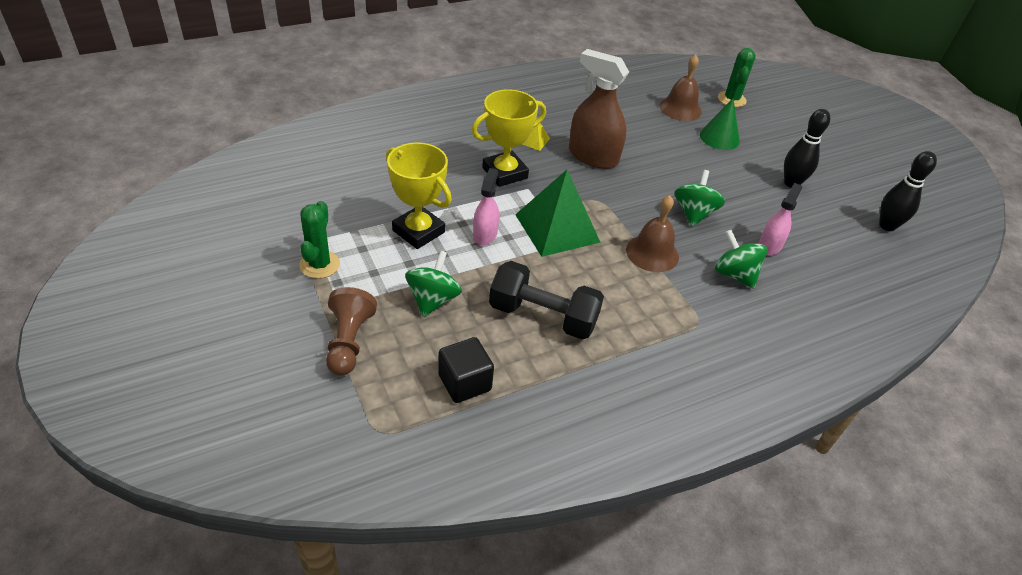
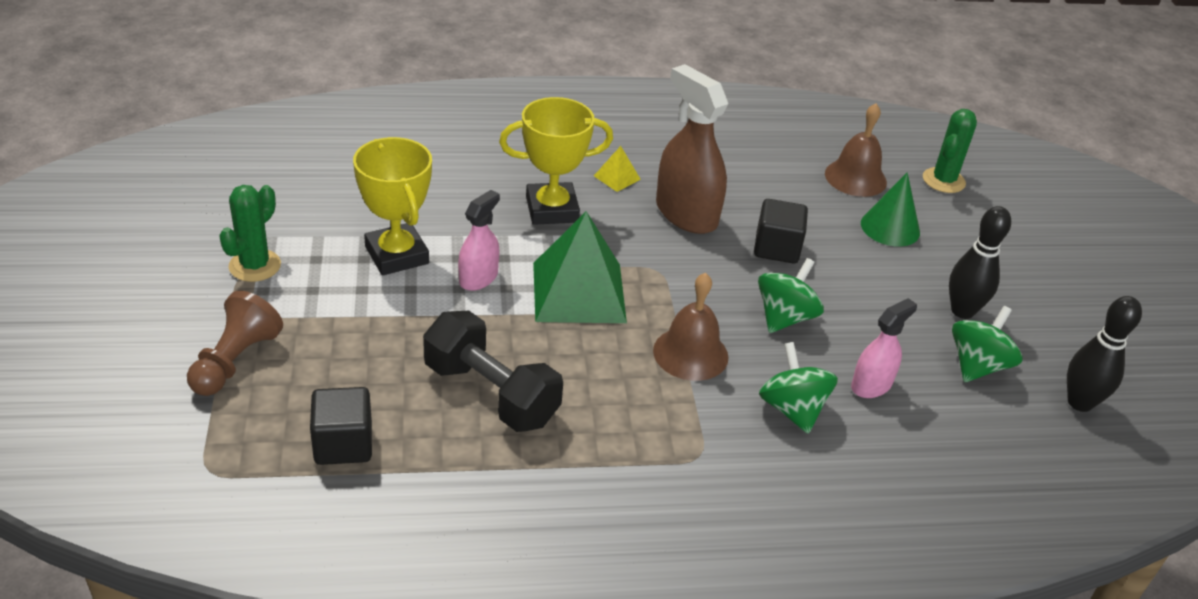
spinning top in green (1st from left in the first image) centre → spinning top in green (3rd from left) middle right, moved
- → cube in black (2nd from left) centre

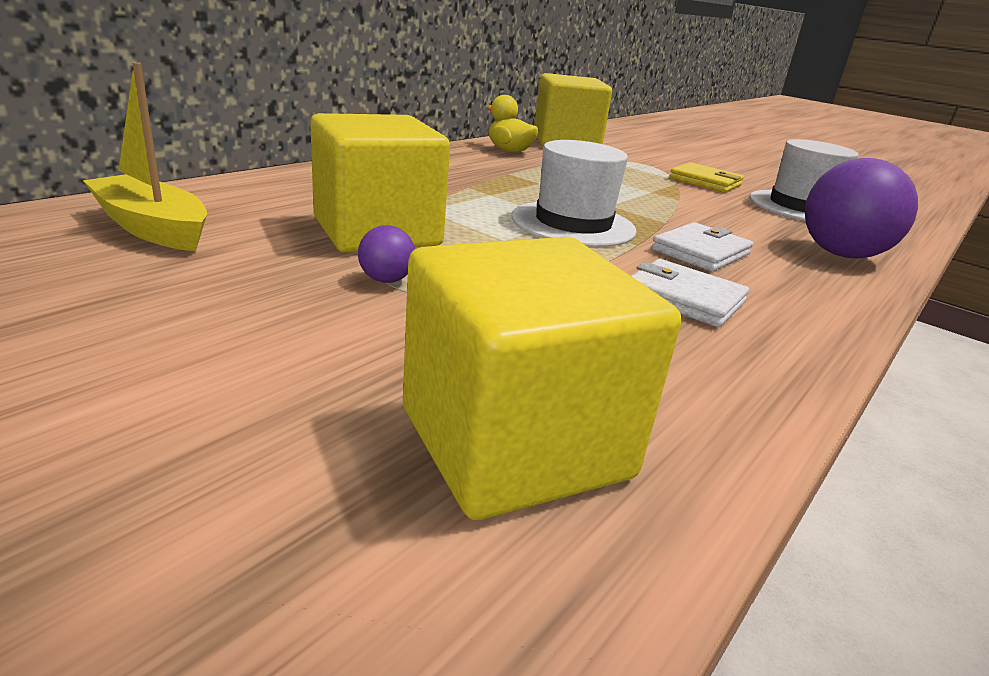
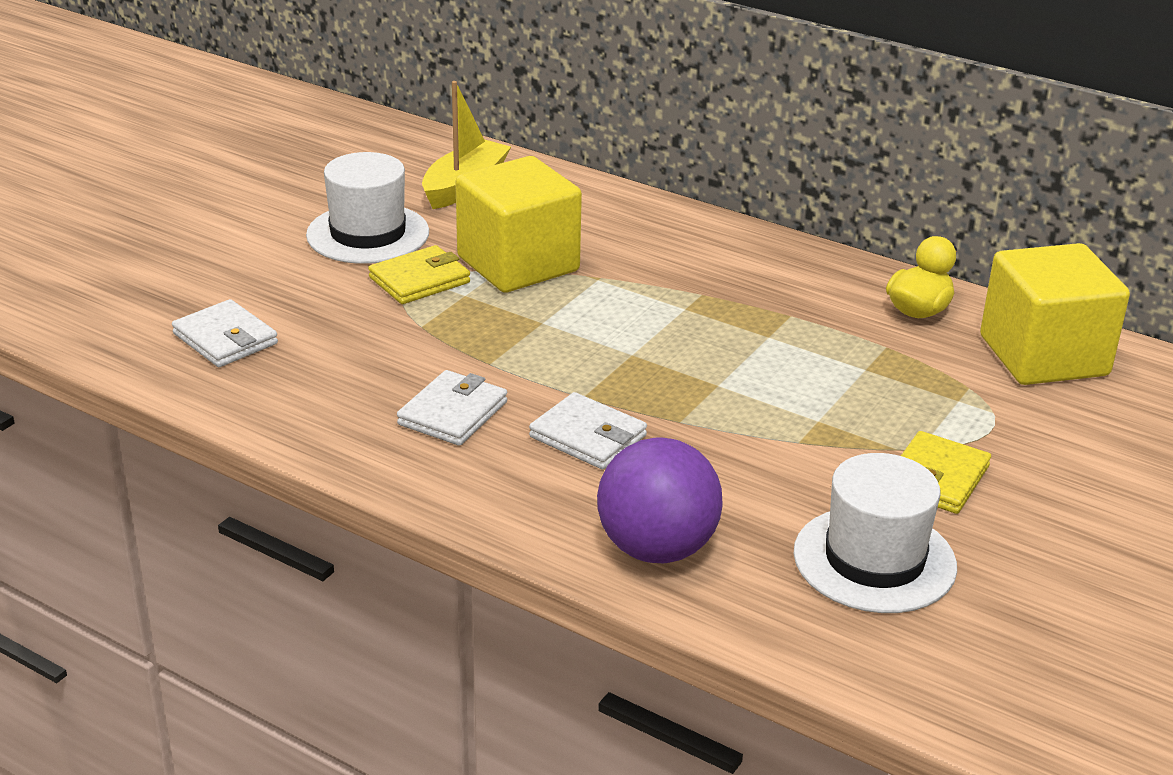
hat in white (1st from left) top centre → hat in white (1st from left) top left, moved
ball in purple (1st from left) centre → wallet in yellow (1st from left) centre
cube in yellow (2nd from left) centre → wallet in white (1st from left) middle left

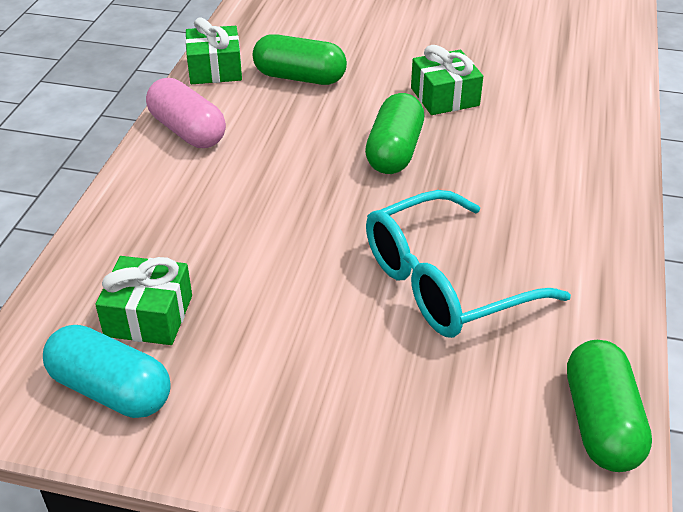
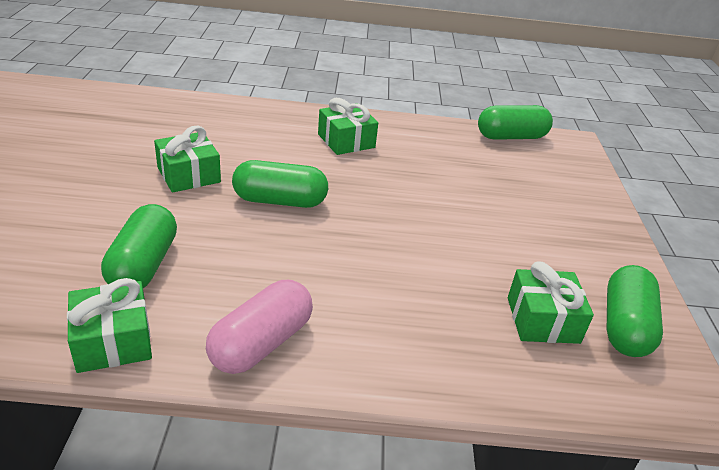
glasses in turquoise middle right → -
capsule in turquoise bottom left → capsule in green (4th from left) middle right
- → gift in green (3rd from left) top centre

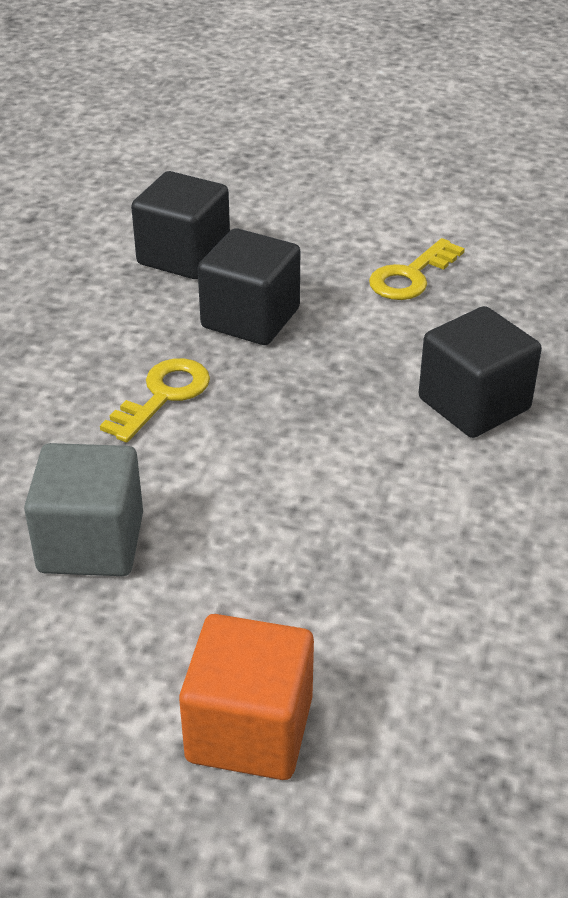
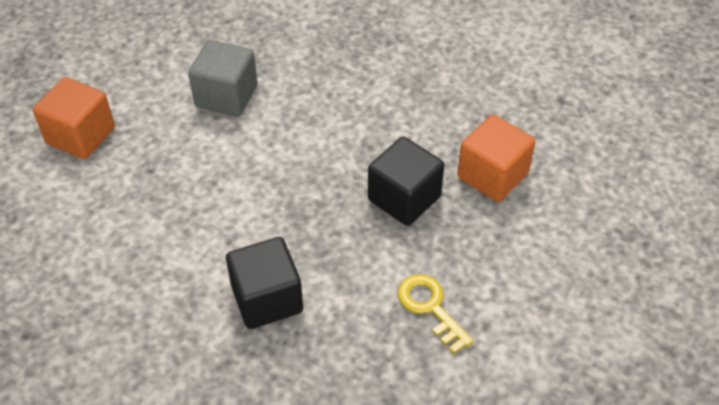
cube in black (1st from left) top left → cube in orange (2nd from left) middle right
key in yellow (1st from left) middle left → -

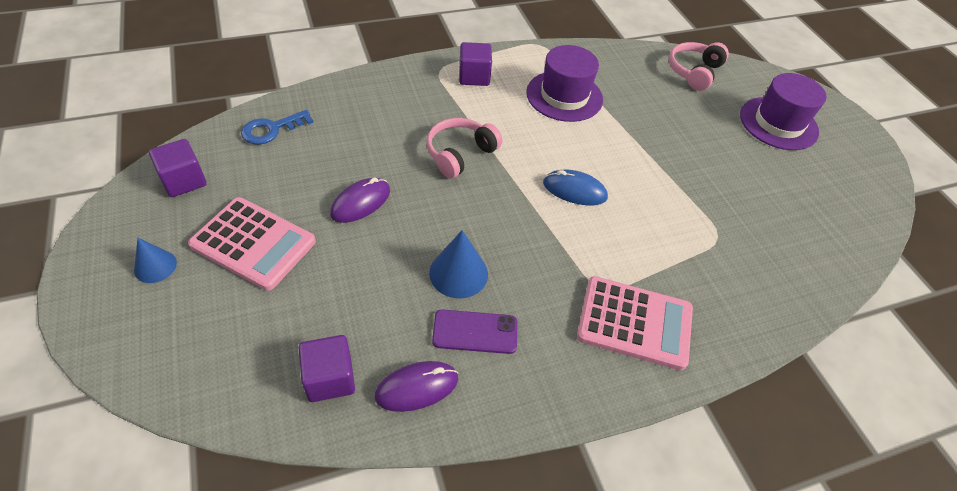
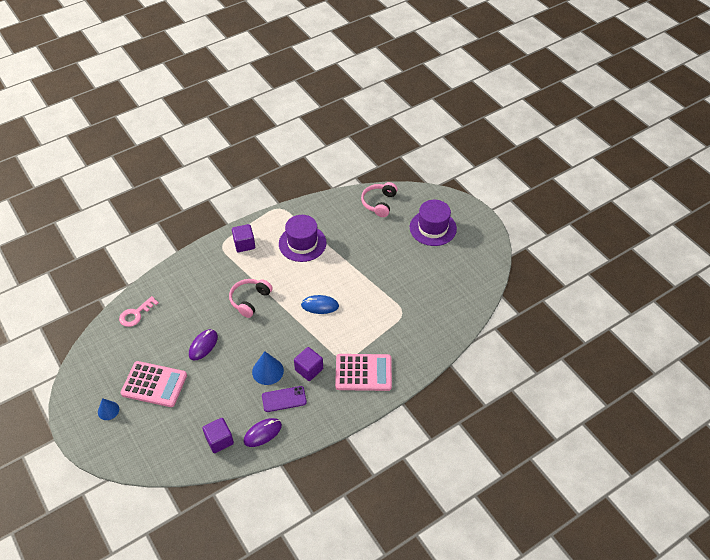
key in blue top left → key in pink middle left
cube in purple (1st from left in the first image) middle left → cube in purple (3rd from left) centre, moved

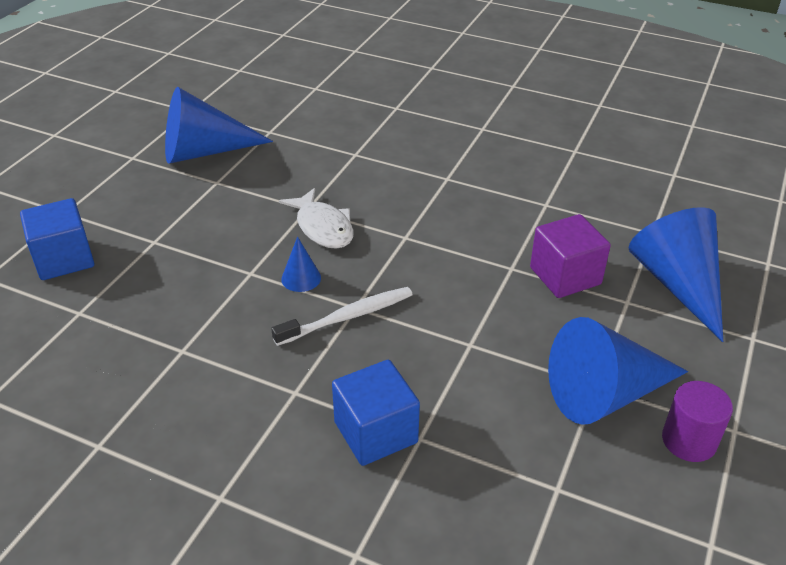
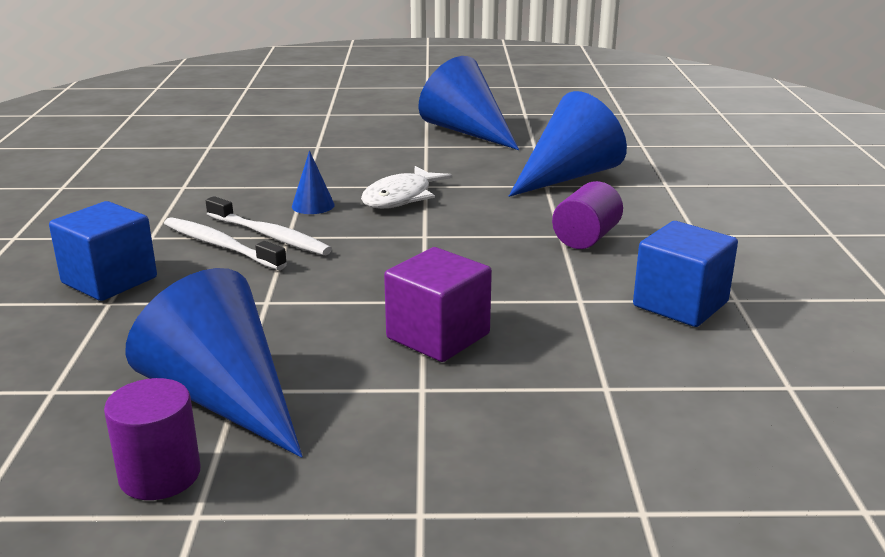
cube in blue (1st from left in the first image) middle left → cube in blue (2nd from left) middle right, moved
cone in blue (4th from left) middle right → cone in blue (4th from left) top centre, moved
- → cylinder in purple (2nd from left) centre
- → toothbrush in white (1st from left) middle left

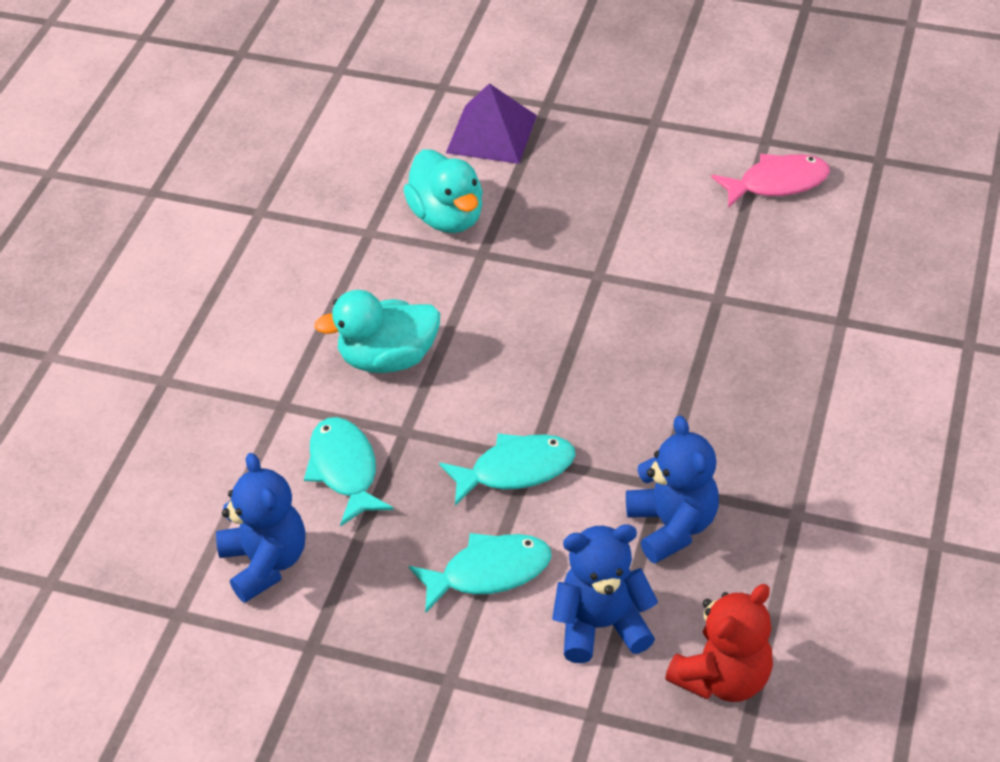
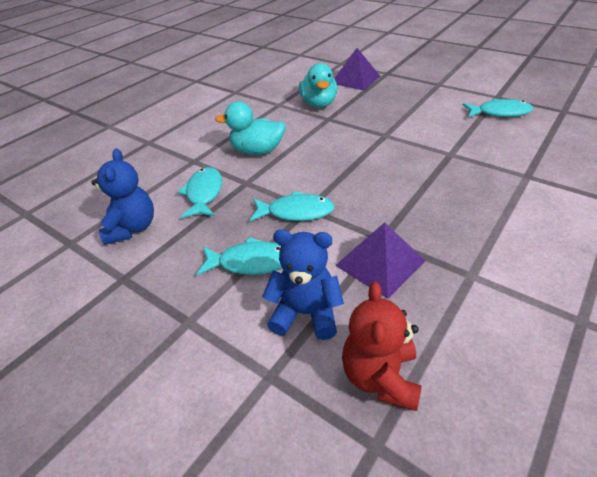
fish in pink top right → fish in turquoise (4th from left) top right
teddy bear in blue (3rd from left) middle right → pyramid in purple (2nd from left) centre
teddy bear in red bottom right → teddy bear in red bottom centre, 120 degrees clockwise

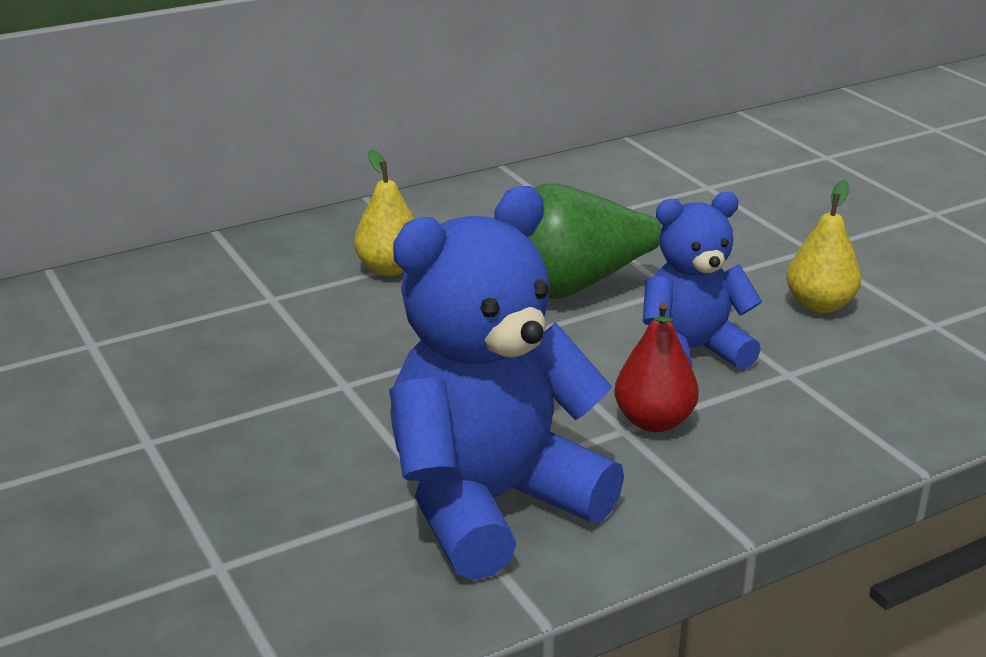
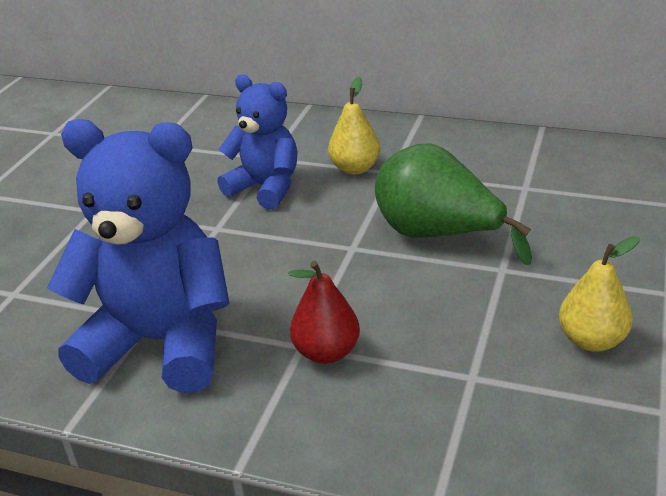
teddy bear in blue (2nd from left) middle right → teddy bear in blue (2nd from left) top centre, moved

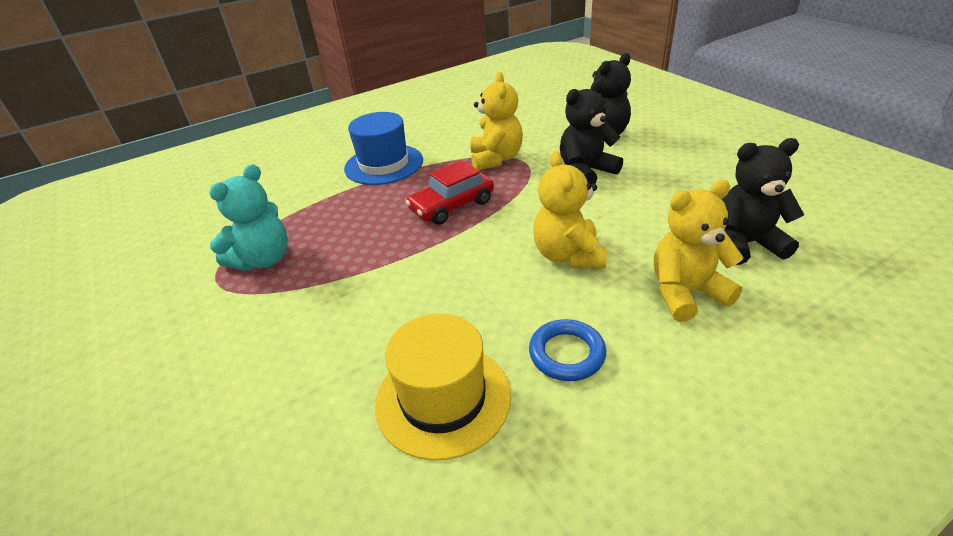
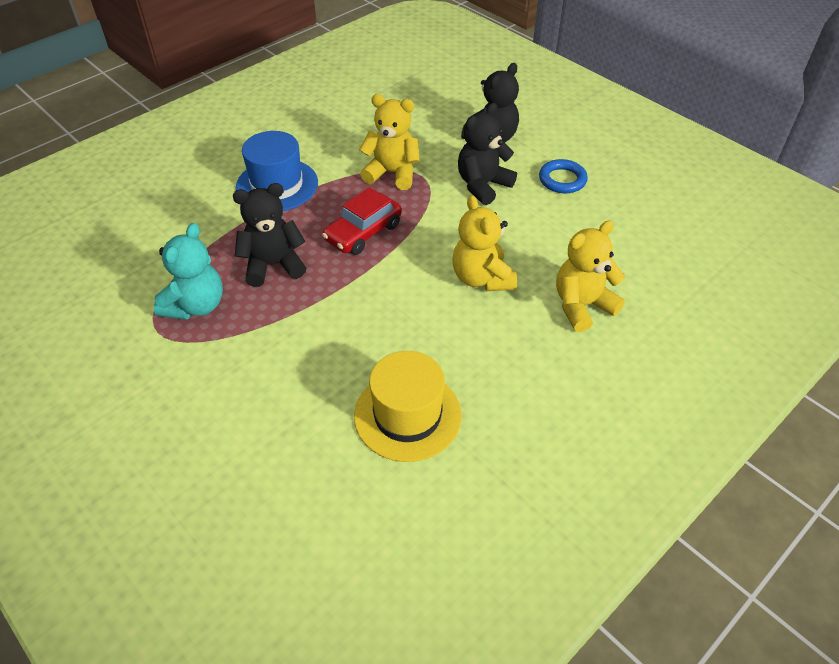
teddy bear in yellow (1st from left) top centre, 60 degrees counterclockwise
teddy bear in black (3rd from left in the first image) middle right → teddy bear in black (1st from left) middle left, moved
ring in blue centre → ring in blue top right, moved

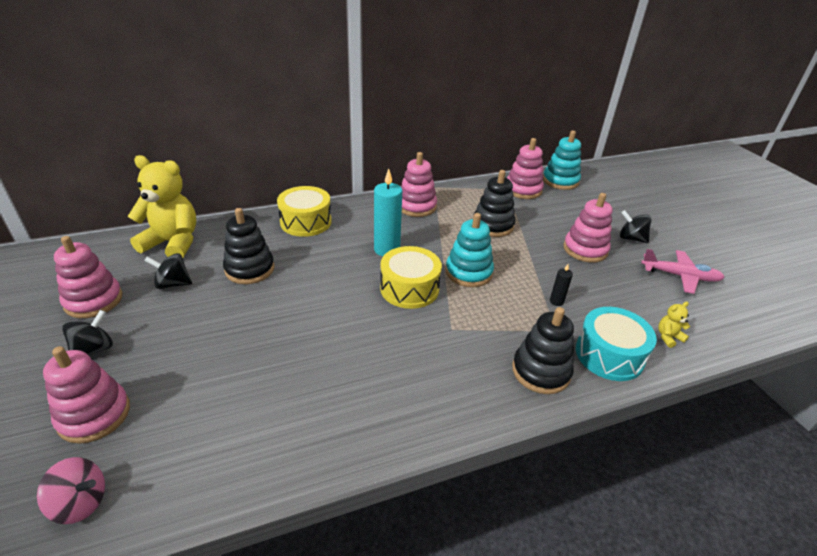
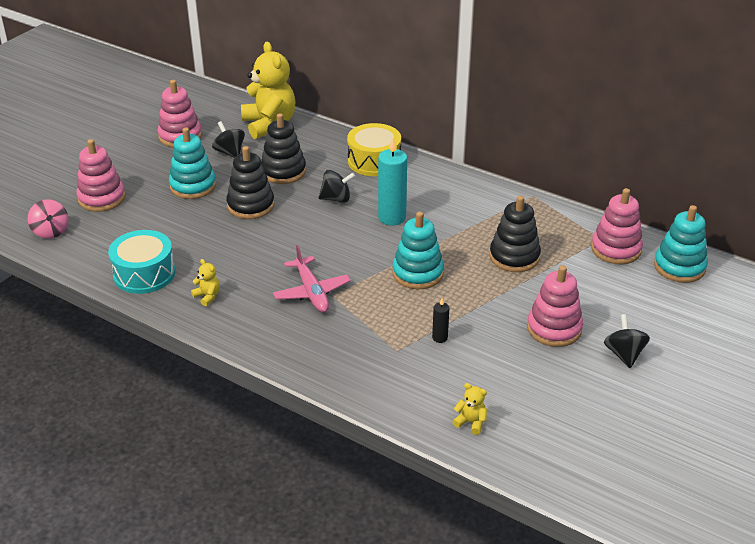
stacking toy in pink (3rd from left) top centre → -
drum in yellow (2nd from left) centre → -
plane in pink middle right → plane in pink centre, moved
stacking toy in black (3rd from left in the first image) centre → stacking toy in black (1st from left) middle left, moved
drum in turquoise middle right → drum in turquoise middle left, moved
spinning top in black (1st from left in the first image) middle left → spinning top in black (2nd from left) centre, moved
- → stacking toy in turquoise (1st from left) top left
- → teddy bear in yellow (1st from left) middle left

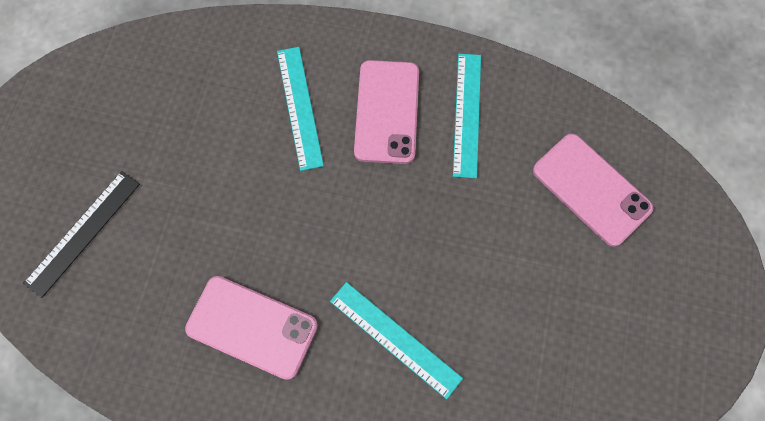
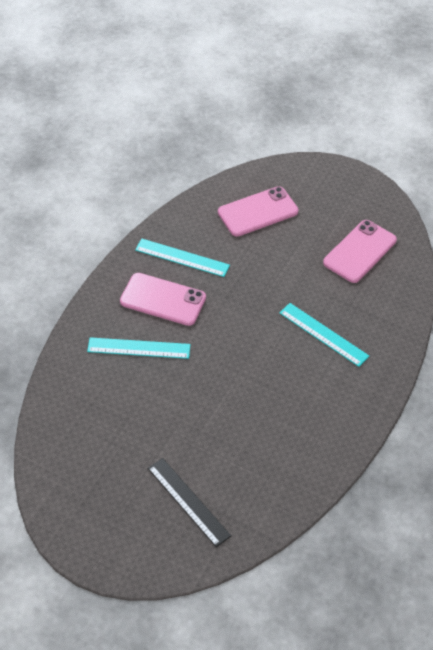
phone in pink (1st from left in the first image) bottom left → phone in pink (3rd from left) middle right, moved
ruler in turquoise (2nd from left in the first image) bottom centre → ruler in turquoise (3rd from left) middle right, 75 degrees clockwise

